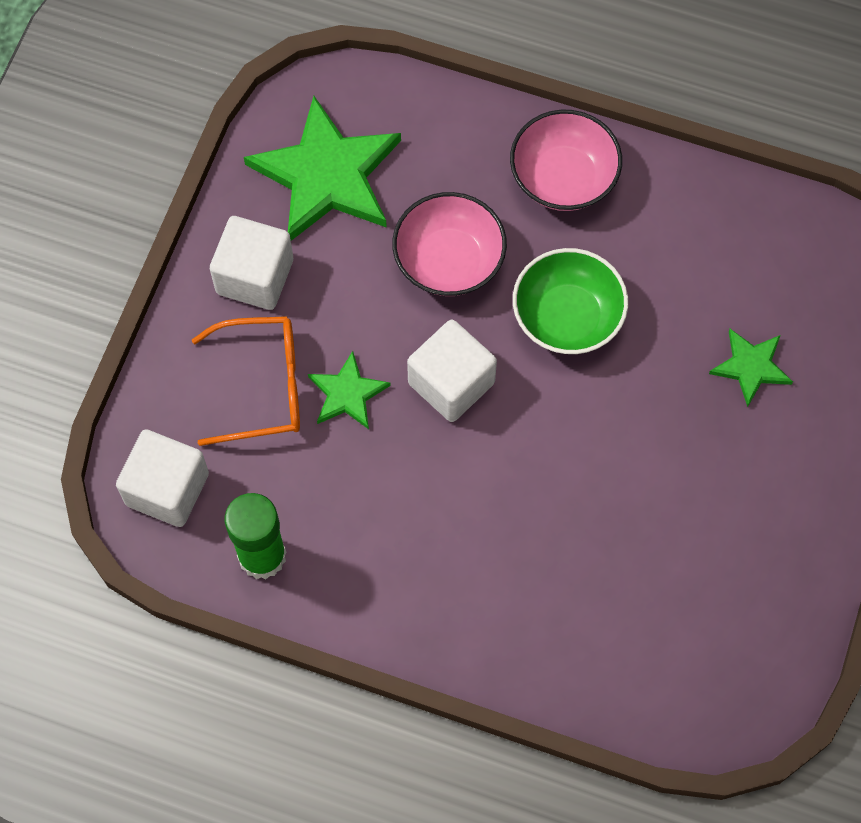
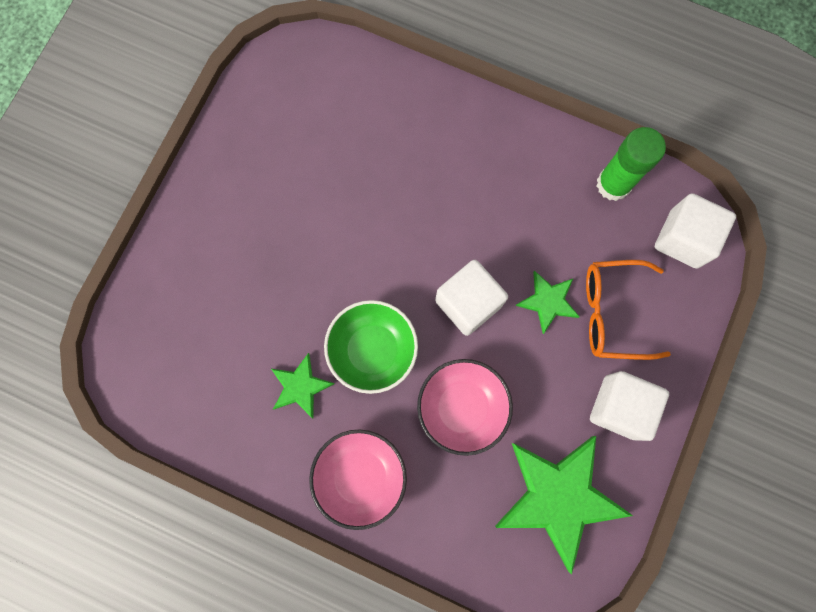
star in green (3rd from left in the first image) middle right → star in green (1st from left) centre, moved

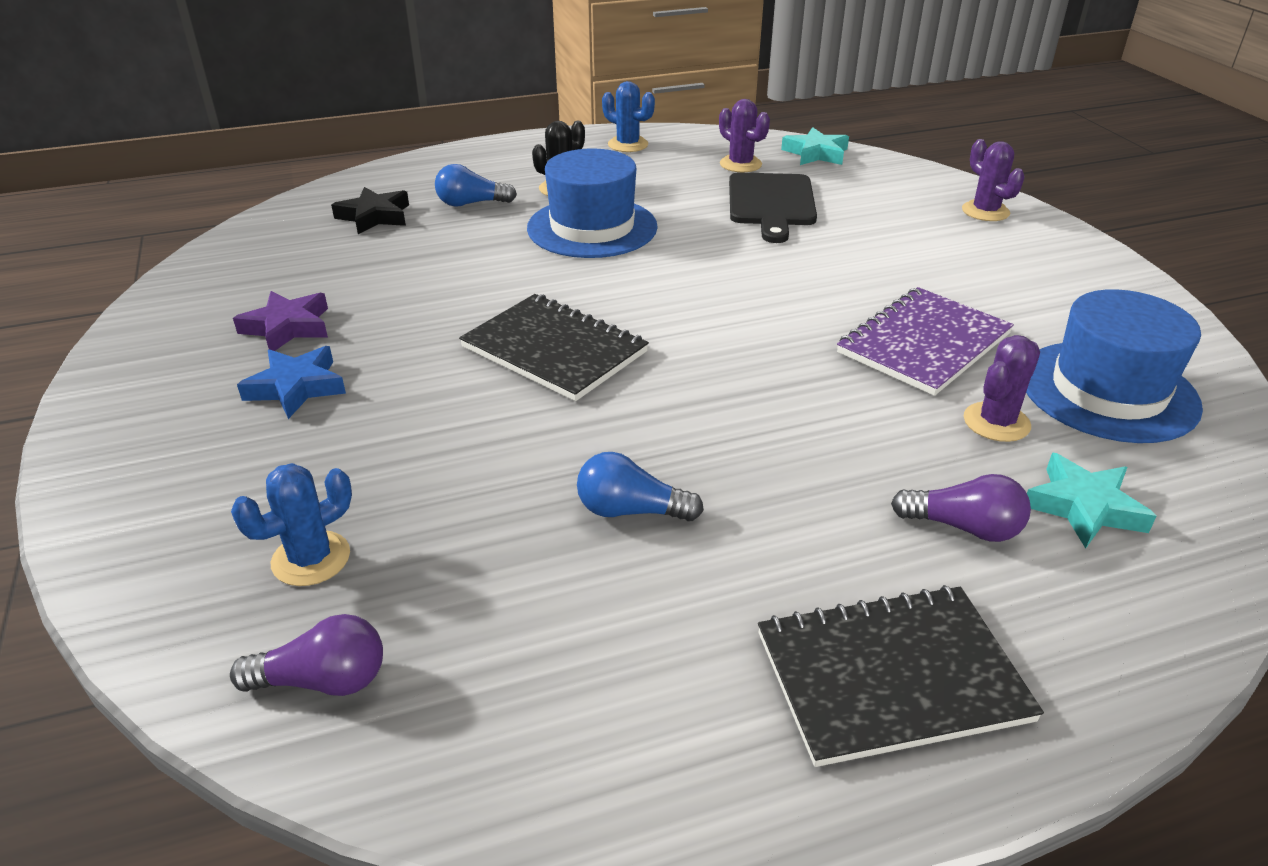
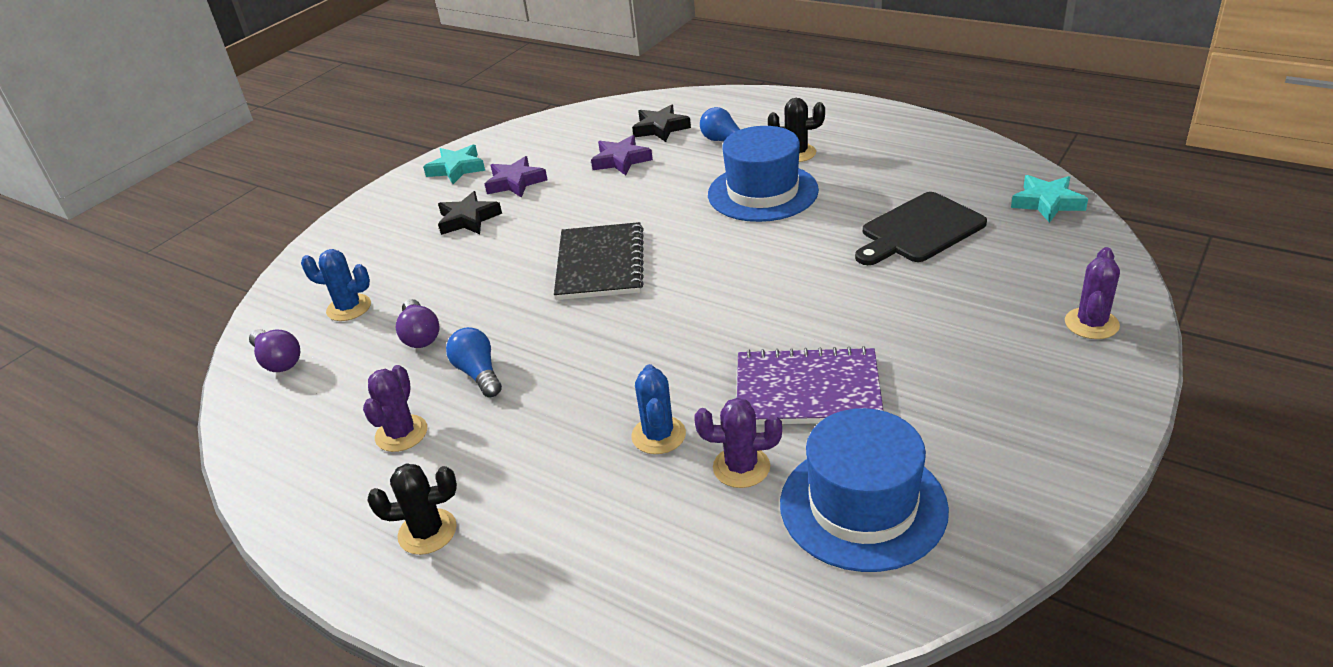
cactus in blue (2nd from left) top centre → cactus in blue (2nd from left) centre, moved
cactus in purple (1st from left) top centre → cactus in purple (1st from left) middle left, moved
star in blue middle left → star in black (1st from left) top centre
star in turquoise (2nd from left in the first image) middle right → star in turquoise (1st from left) top centre, moved
light bulb in purple (2nd from left) middle right → light bulb in purple (2nd from left) middle left, moved
notebook in black (2nd from left) bottom right → cactus in black (1st from left) bottom left
- → star in purple (2nd from left) top centre

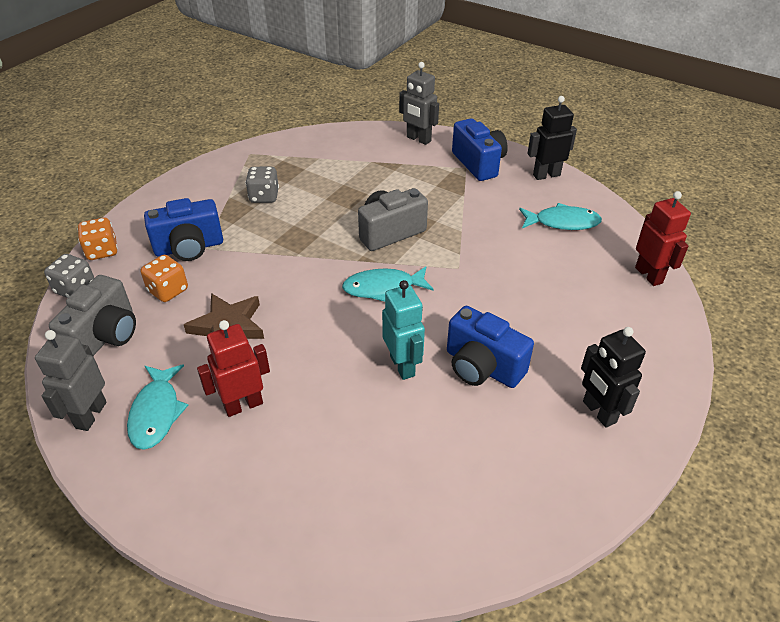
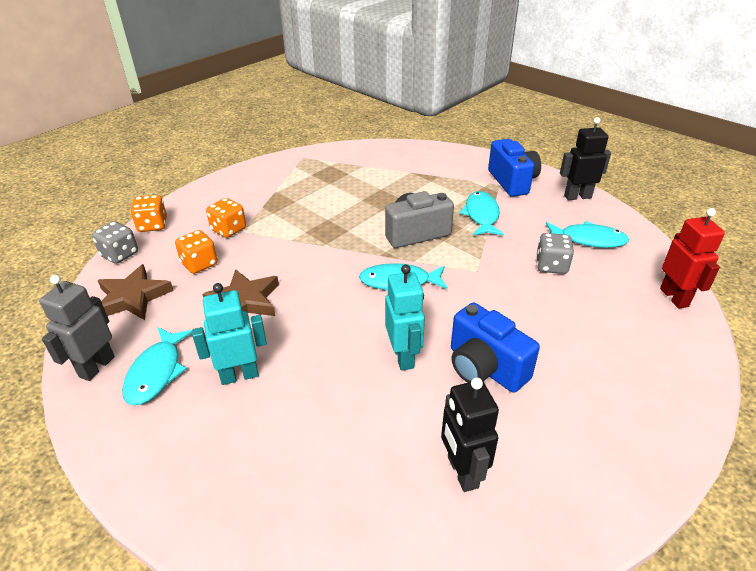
robot in grey (2nd from left) top centre → -
dice in grey (2nd from left) top centre → dice in grey (2nd from left) middle right, moved
camera in blue (1st from left) middle left → dice in orange (3rd from left) middle left
camera in grey (1st from left) middle left → star in brown (1st from left) middle left
robot in red (1st from left) middle left → robot in turquoise (1st from left) middle left
robot in black (2nd from left in the first image) middle right → robot in black (1st from left) bottom centre, moved
- → fish in turquoise (3rd from left) centre

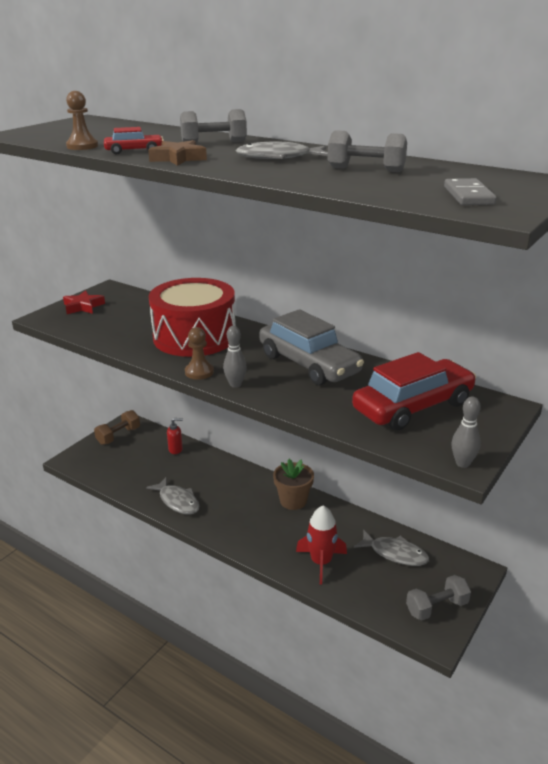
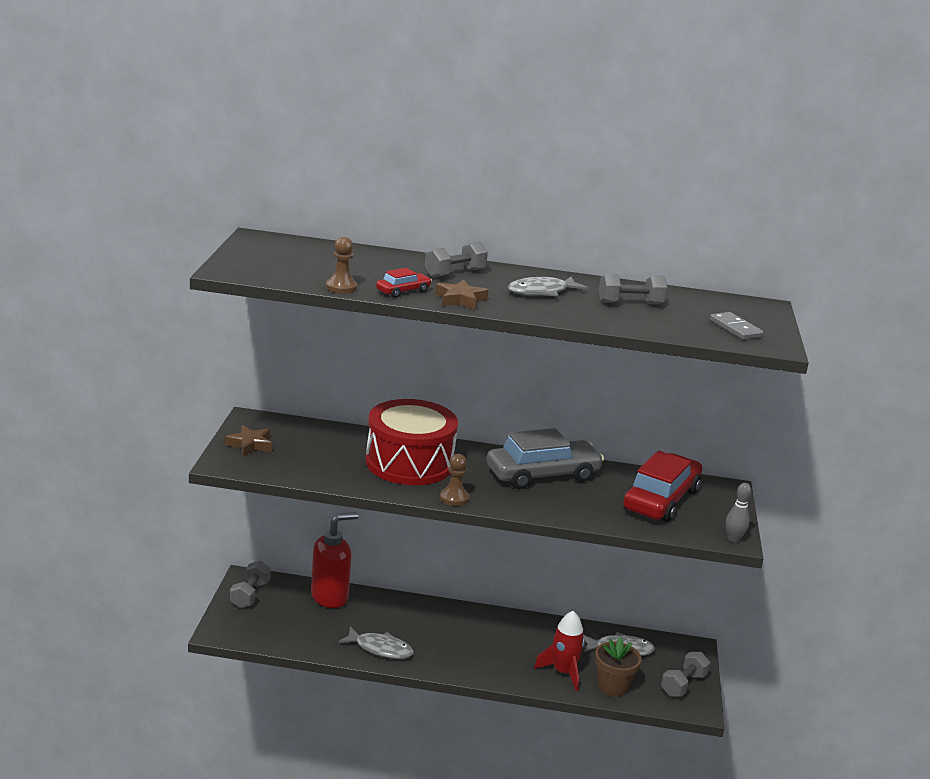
star in red middle left → star in brown (1st from left) middle left
car in grey centre, 45 degrees counterclockwise
bowling pin in grey (1st from left) centre → -
dumbbell in brown middle left → dumbbell in grey (1st from left) bottom left
soap dispenser in red middle left → soap dispenser in red bottom centre, x2.13
flower pot in brown centre → flower pot in brown bottom centre, moved

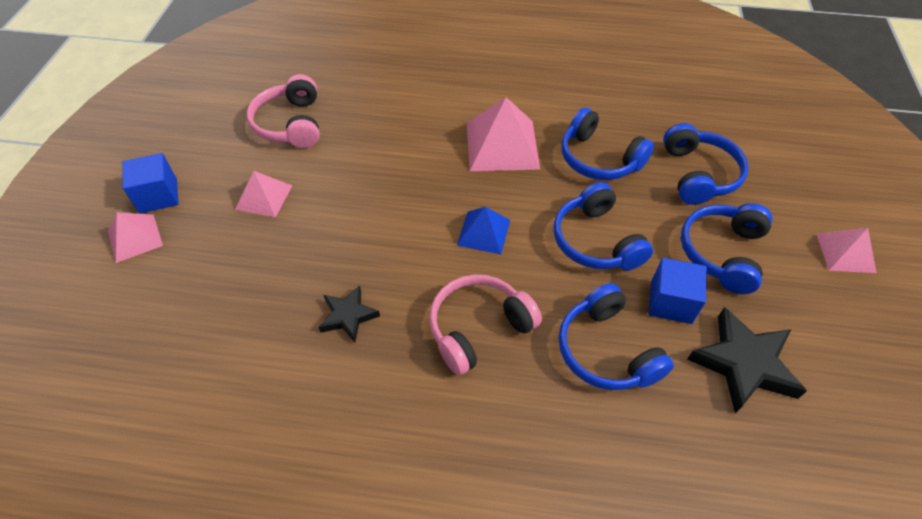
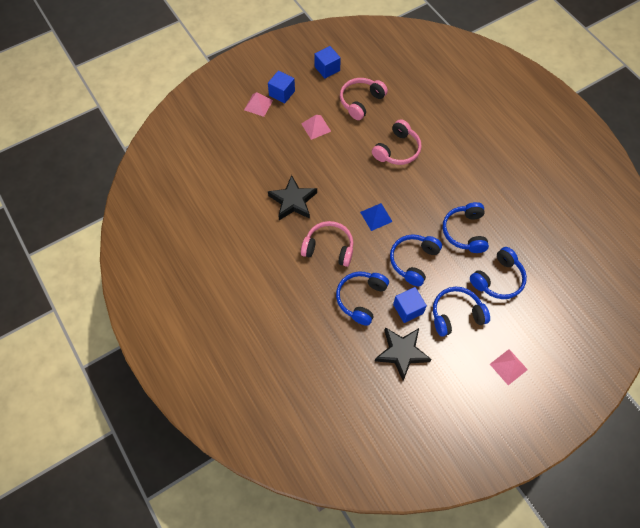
pyramid in pink (3rd from left) top centre → -
star in black (1st from left) centre, x1.69
- → cube in blue (2nd from left) top centre
- → headphones in pink (3rd from left) top centre

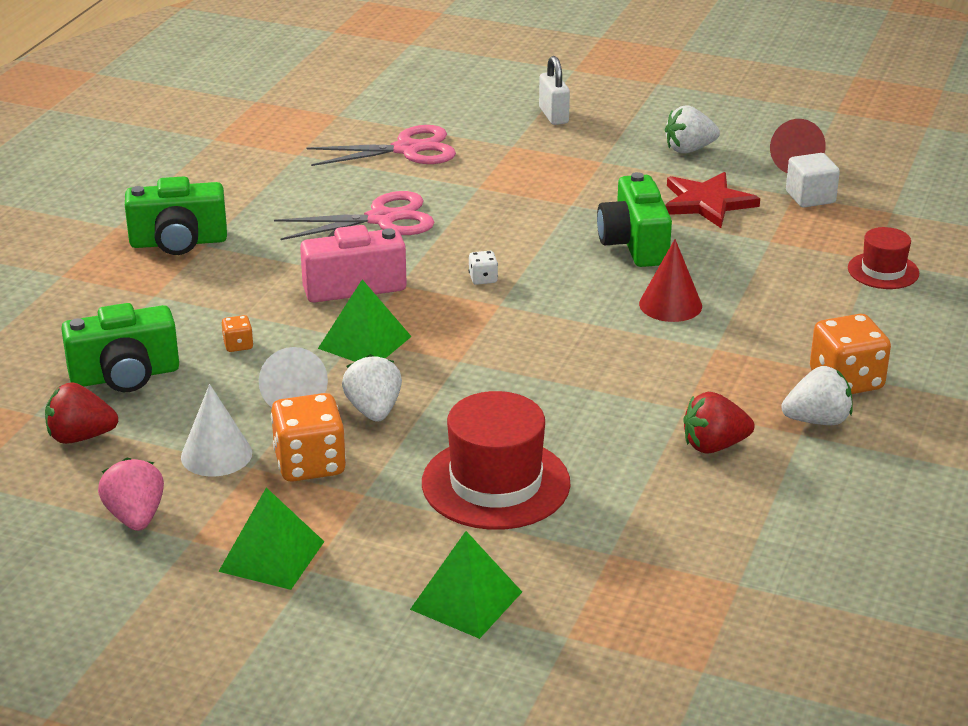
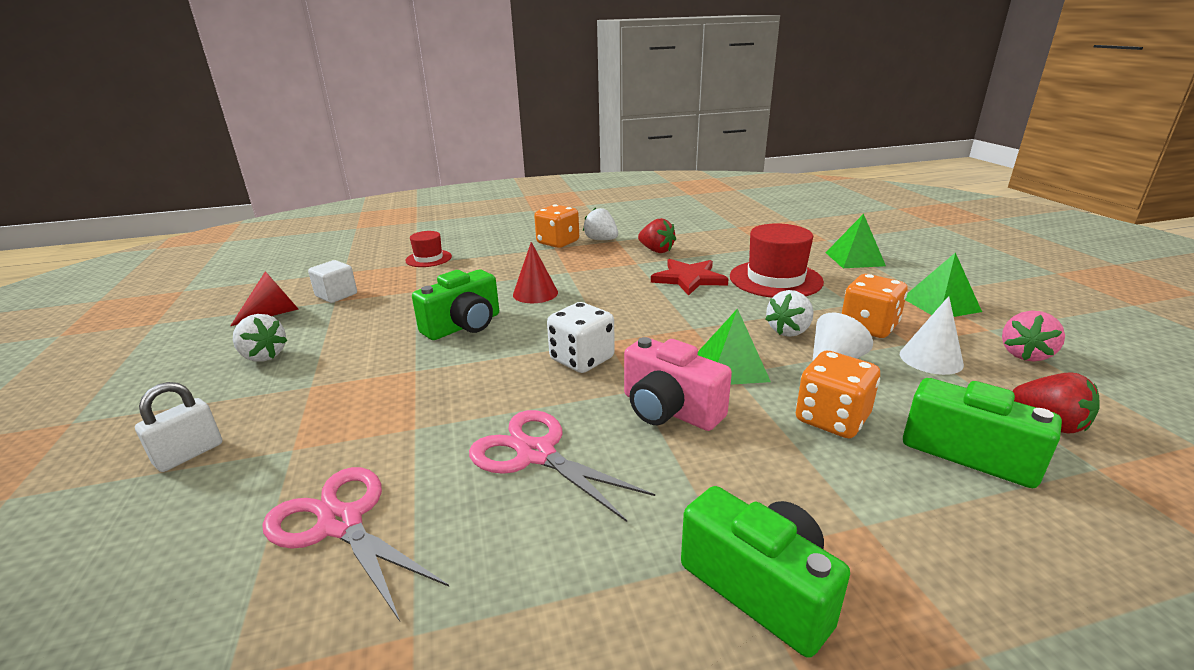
star in red top right → star in red centre, moved
dice in white centre, x2.16
dice in orange (1st from left in the first image) middle left → dice in orange (2nd from left) middle right, x2.16

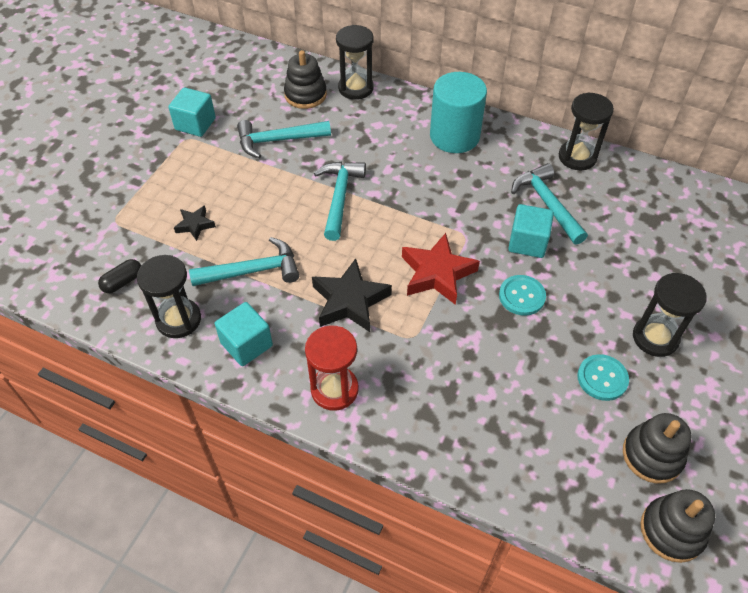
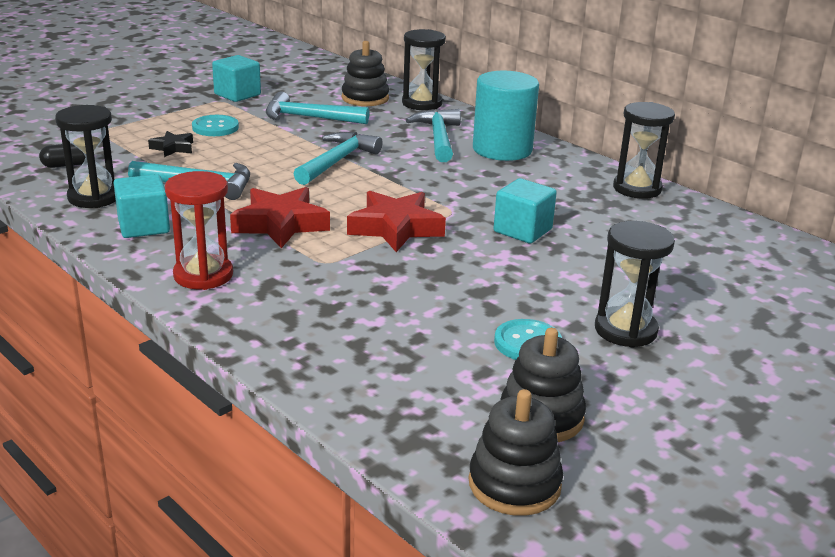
hammer in turquoise (4th from left) middle right → hammer in turquoise (4th from left) top centre, moved
star in black (2nd from left) centre → star in red (1st from left) centre
button in turquoise (1st from left) middle right → button in turquoise (1st from left) top left, moved

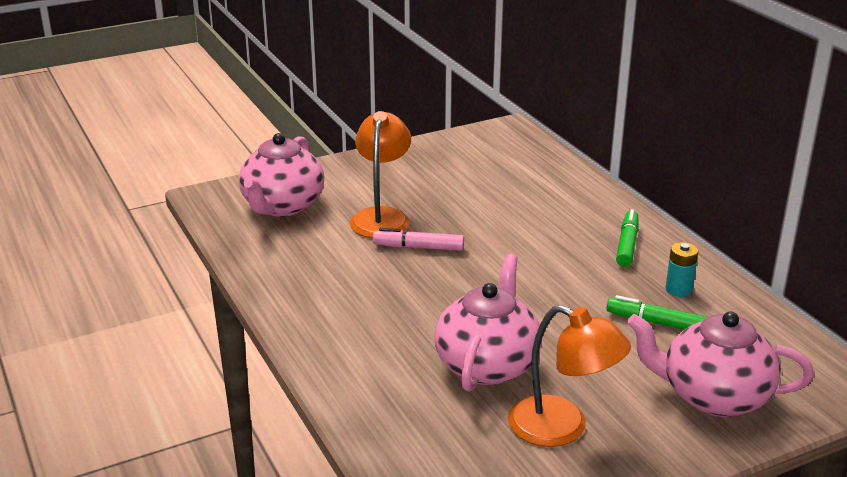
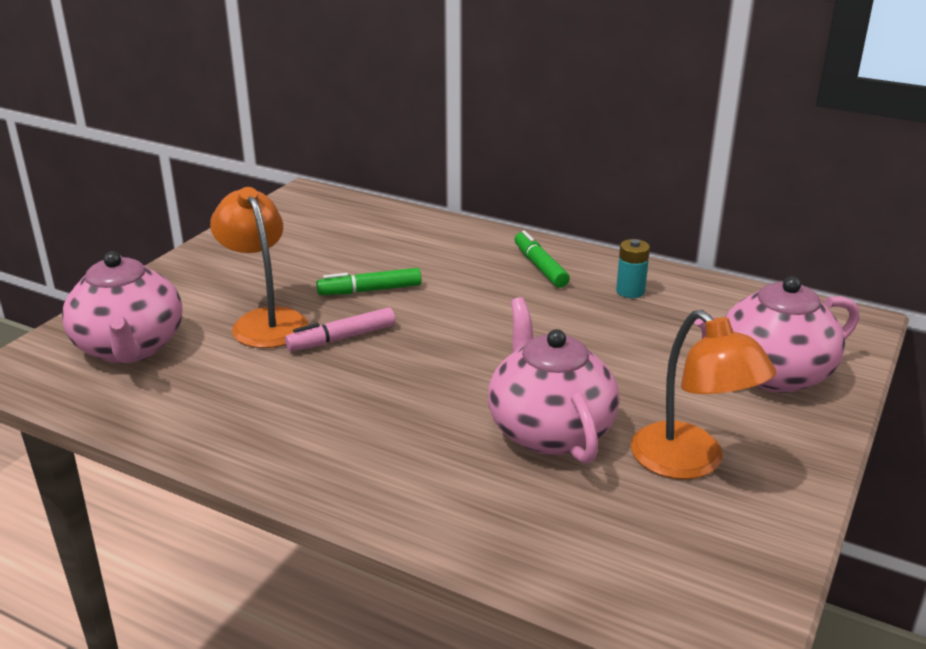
marker in green (2nd from left in the first image) middle right → marker in green (1st from left) centre, moved
lamp in orange (2nd from left) bottom right → lamp in orange (2nd from left) middle right, 60 degrees clockwise

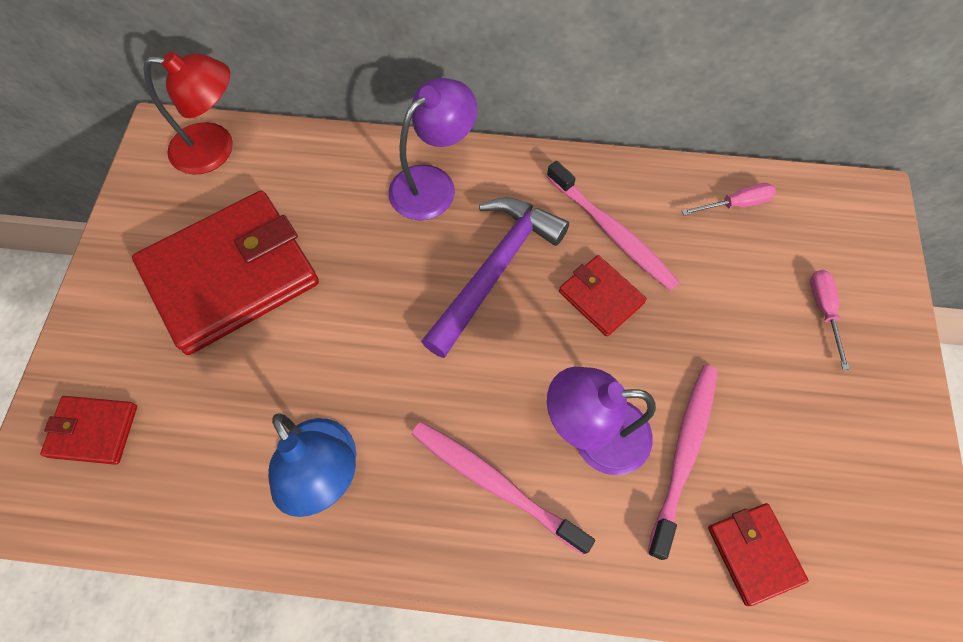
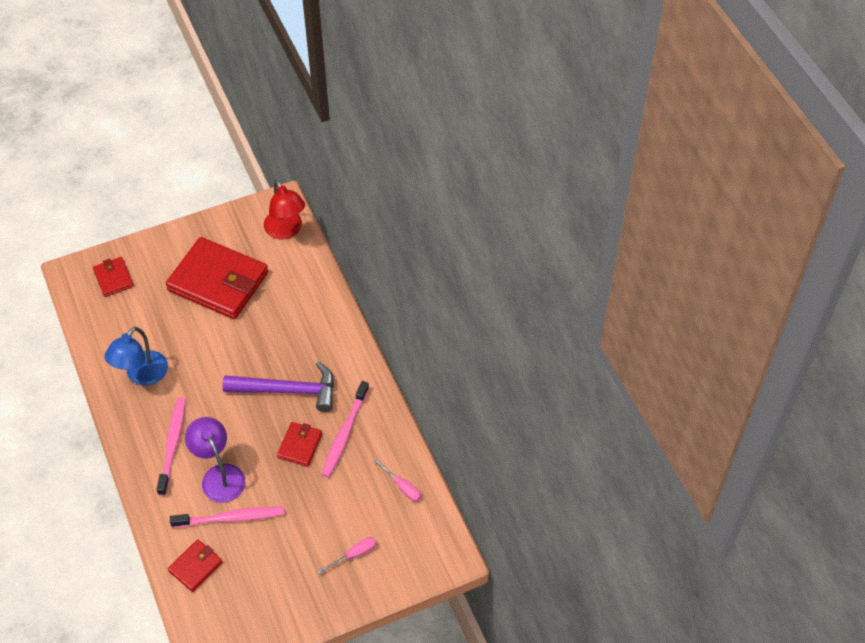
lamp in purple (1st from left) top centre → -

